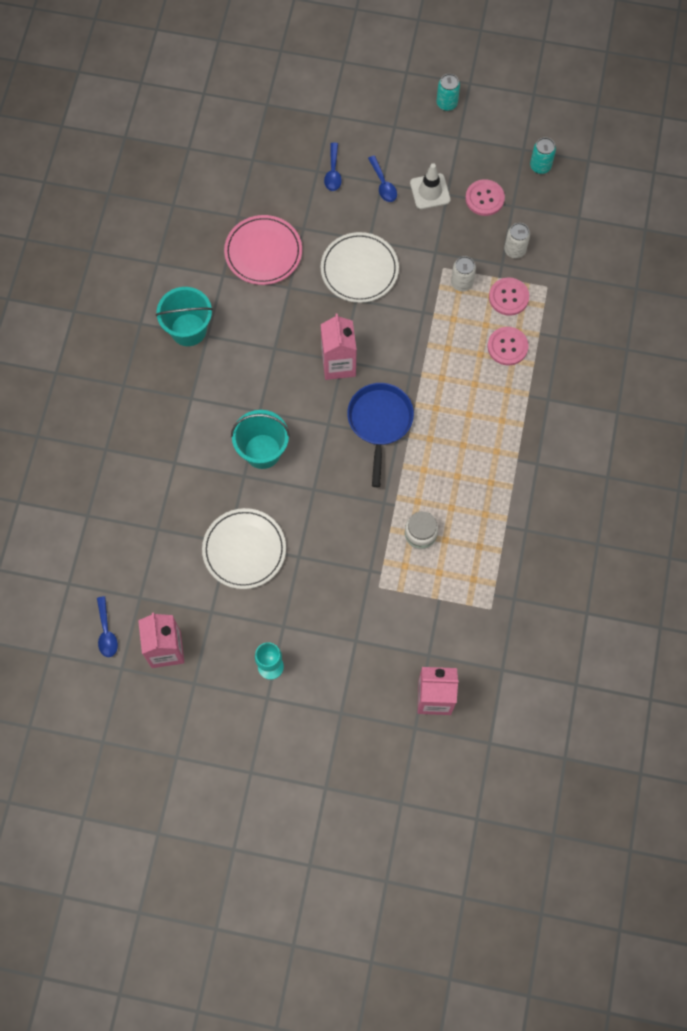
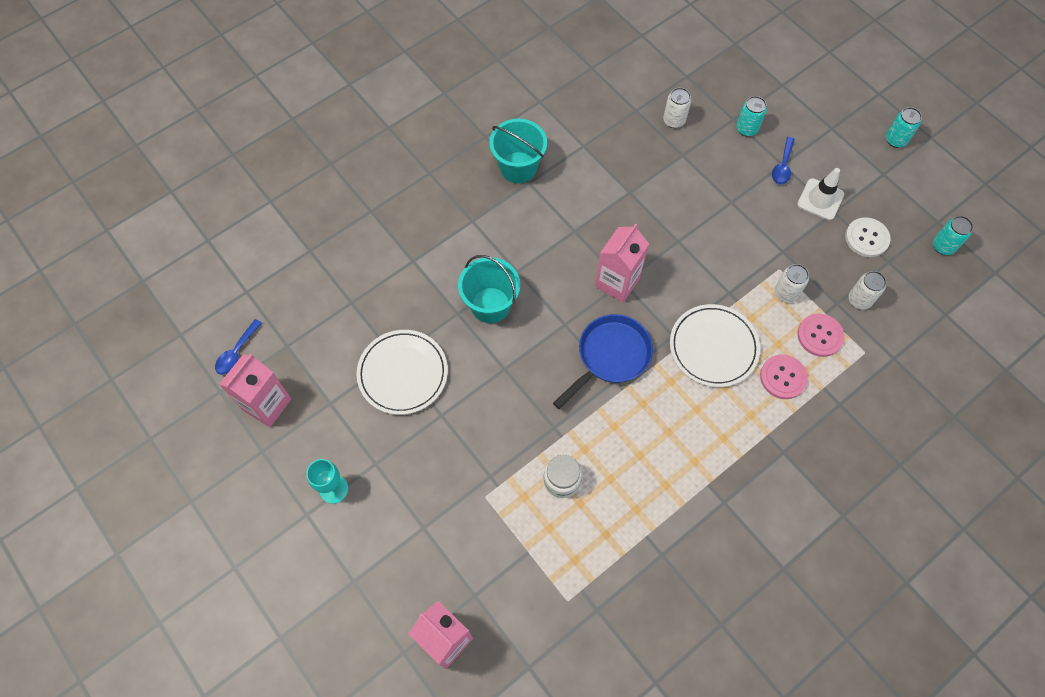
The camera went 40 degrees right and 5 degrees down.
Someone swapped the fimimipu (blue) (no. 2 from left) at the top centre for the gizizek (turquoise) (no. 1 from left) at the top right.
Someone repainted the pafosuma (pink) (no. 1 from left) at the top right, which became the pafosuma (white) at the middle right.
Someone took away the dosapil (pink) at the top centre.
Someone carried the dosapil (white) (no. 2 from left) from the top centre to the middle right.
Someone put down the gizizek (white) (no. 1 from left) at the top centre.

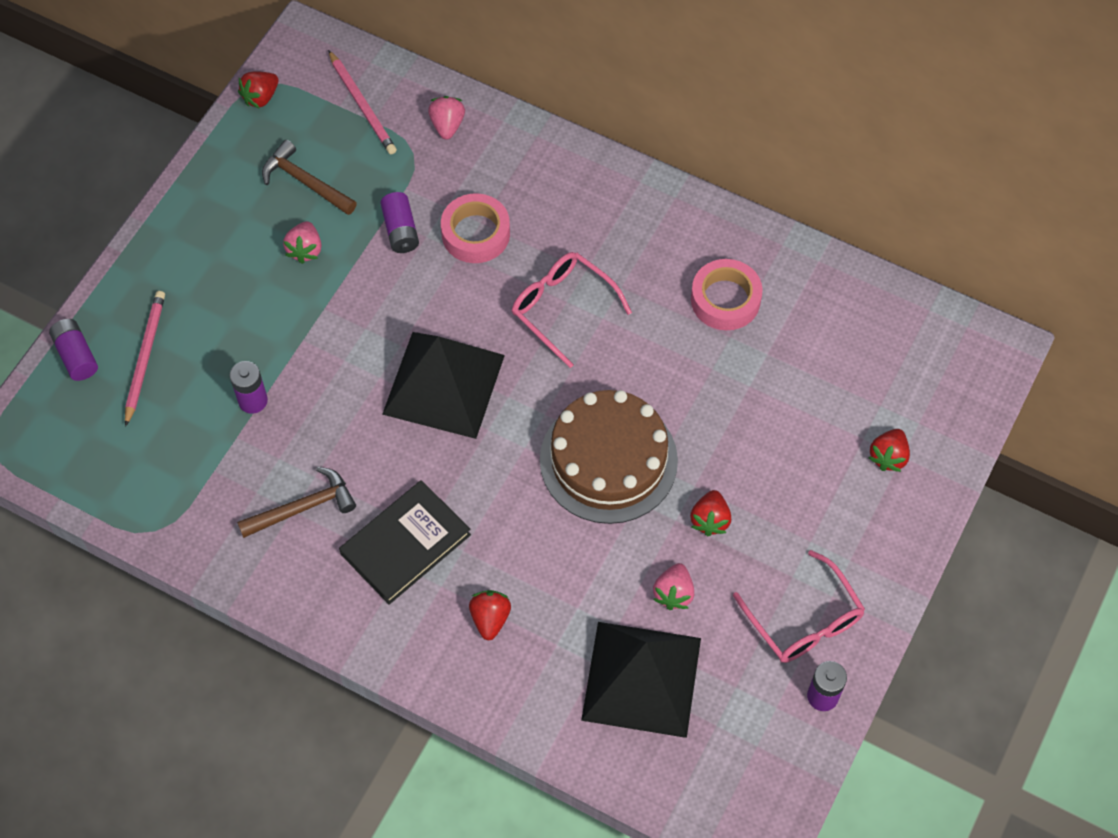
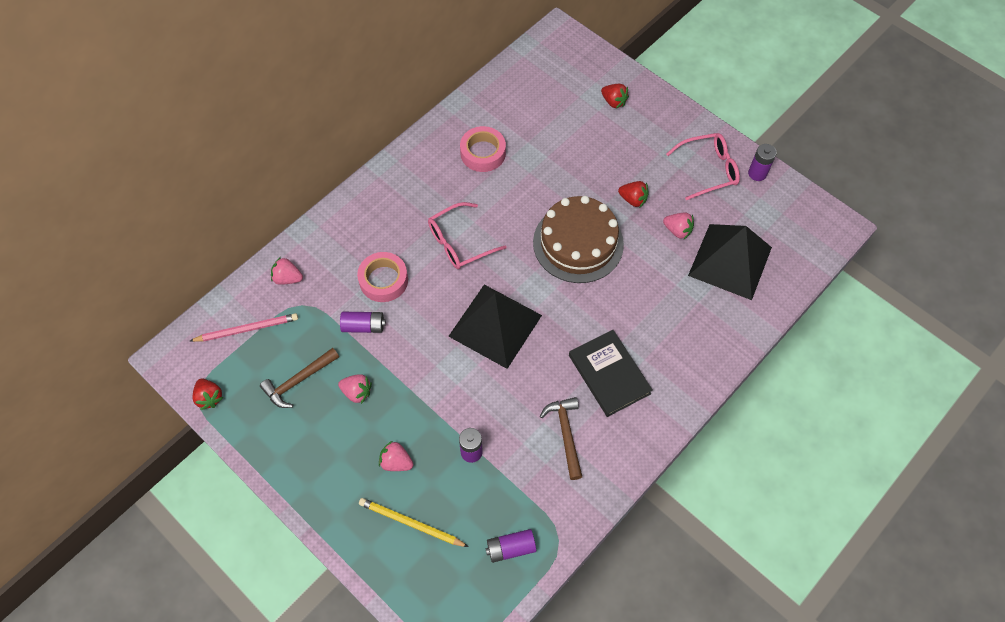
The camera went 75 degrees left and 0 degrees up.
Someone repainted the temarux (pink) (no. 1 from left) at the middle left, which became the temarux (yellow) at the bottom centre.
Someone carried the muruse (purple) (no. 1 from left in the first image) from the middle left to the bottom centre.
Someone took away the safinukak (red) (no. 2 from left) at the bottom centre.
Someone put down the safinukak (pink) (no. 3 from left) at the bottom centre.

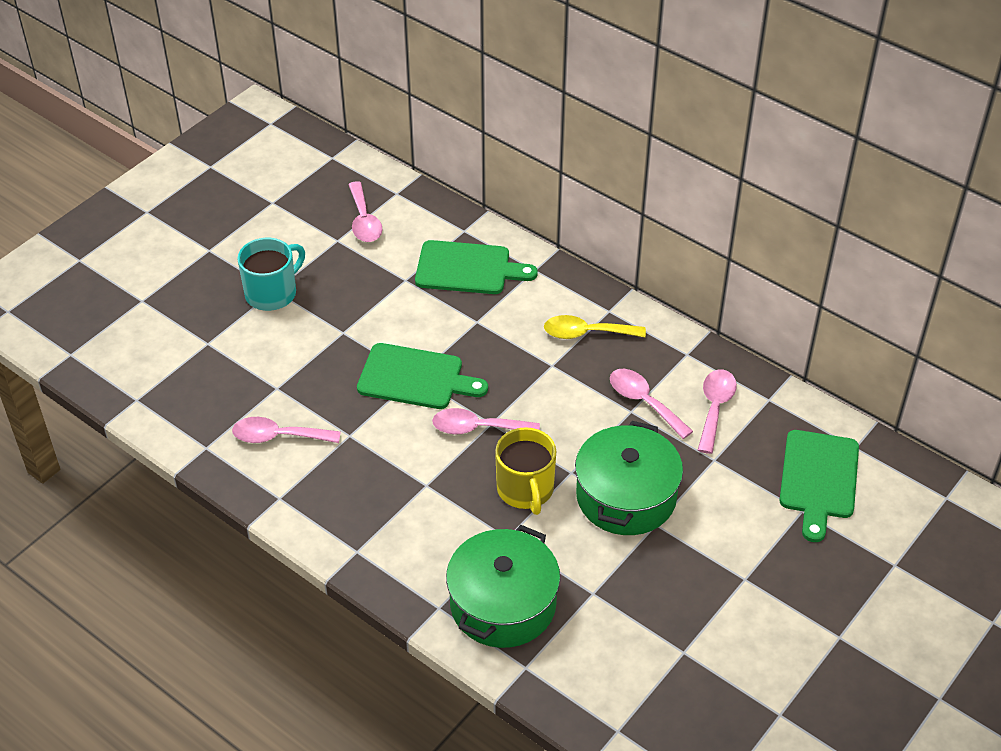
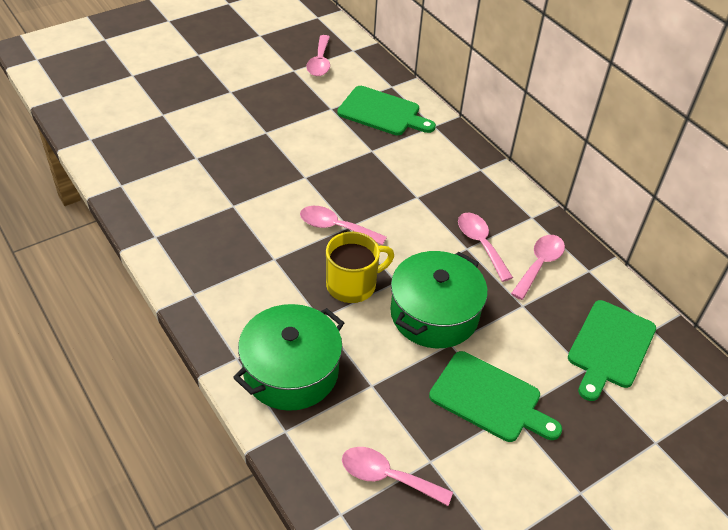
The camera went 15 degrees right and 0 degrees up.
Someone took away the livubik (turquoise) at the middle left.
Someone took away the fimimipu (yellow) at the centre.
Someone carried the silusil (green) (no. 1 from left in the first image) from the centre to the bottom right.
Someone carried the fimimipu (pink) (no. 1 from left in the first image) from the middle left to the bottom centre.
Someone rotated the livubik (yellow) at the centre by 120 degrees counterclockwise.

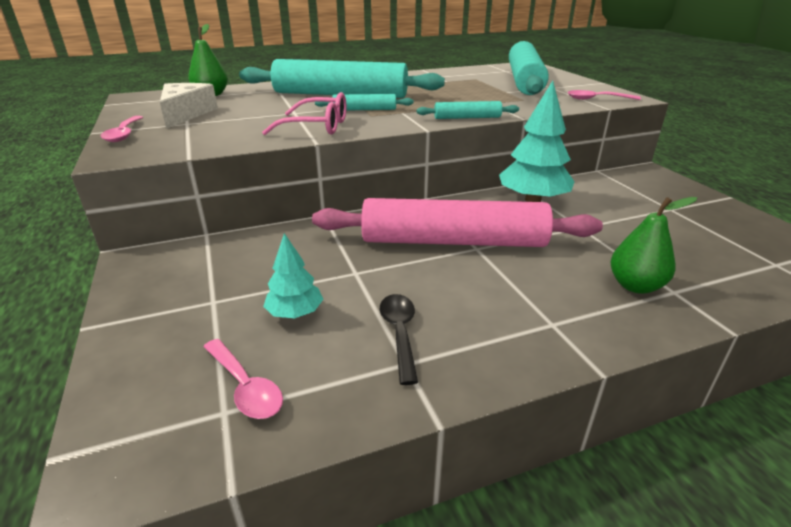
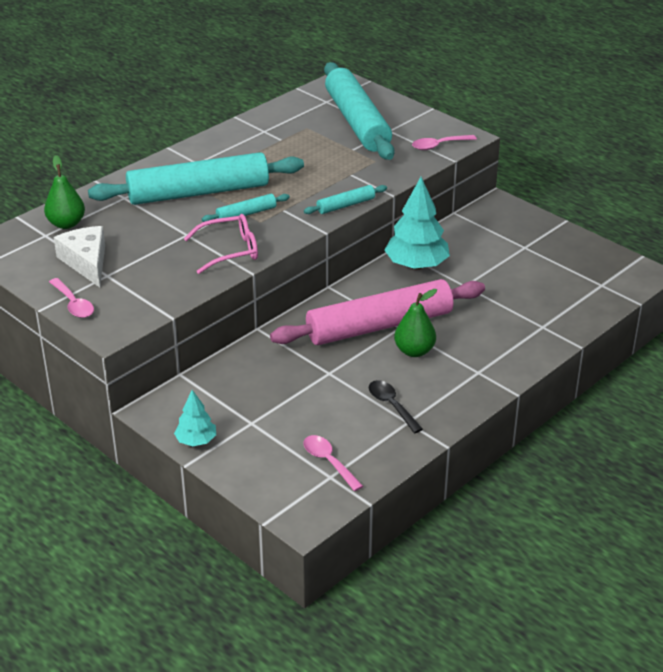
The camera went 25 degrees left and 5 degrees up.
Someone carried the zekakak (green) (no. 2 from left) from the middle right to the centre.
Someone carried the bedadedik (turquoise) (no. 1 from left) from the centre to the middle left.
Someone rotated the fimimipu (pink) (no. 2 from left) at the bottom left by 150 degrees counterclockwise.

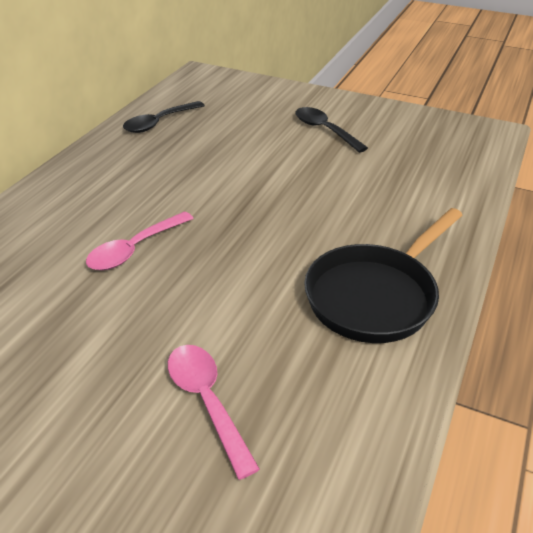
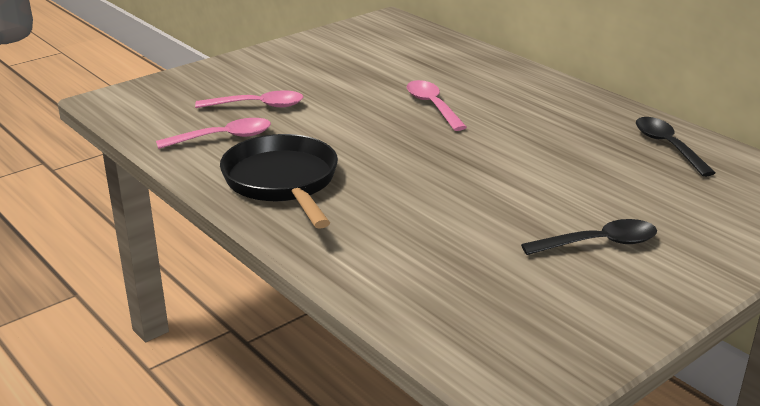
The camera went 115 degrees right and 10 degrees down.
Someone put down the fimimipu (pink) (no. 1 from left) at the top left.

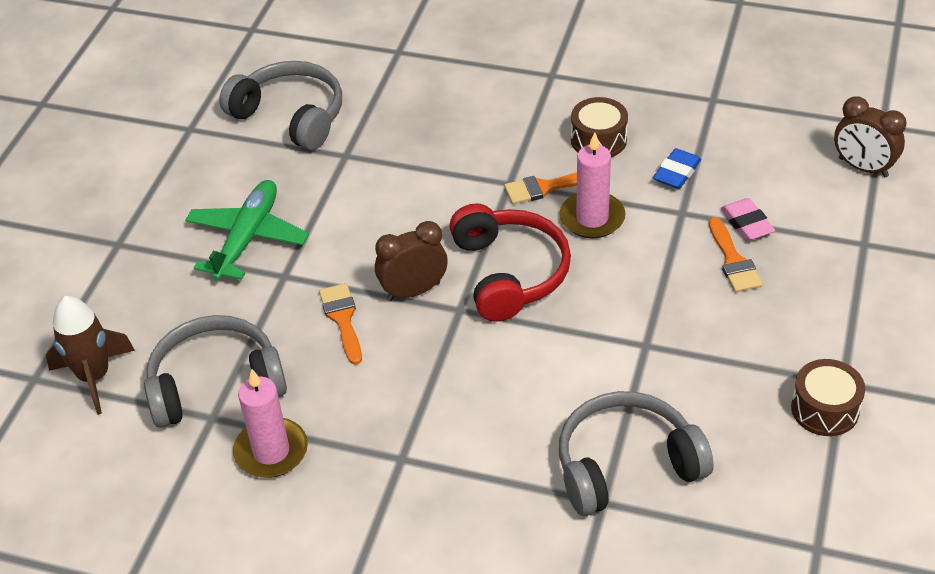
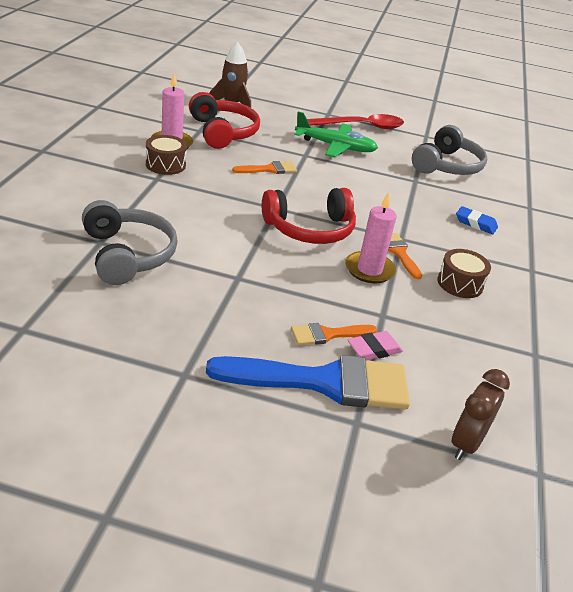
The camera went 80 degrees right and 10 degrees down.
Someone carried the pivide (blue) from the top right to the middle right.
Someone took away the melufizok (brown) (no. 1 from left) at the centre.
Someone repainted the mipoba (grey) (no. 1 from left) at the middle left, which became the mipoba (red) (no. 1 from left) at the top centre.
Someone carried the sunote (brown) (no. 2 from left in the first image) from the bottom right to the top left.
Someone put down the fimimipu (red) at the top centre.
Someone put down the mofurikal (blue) at the centre.

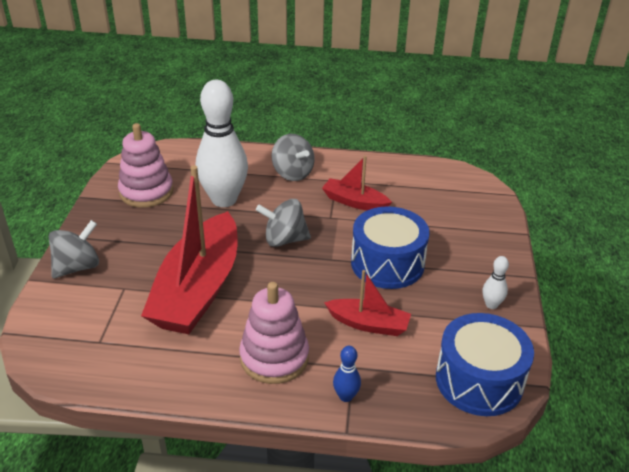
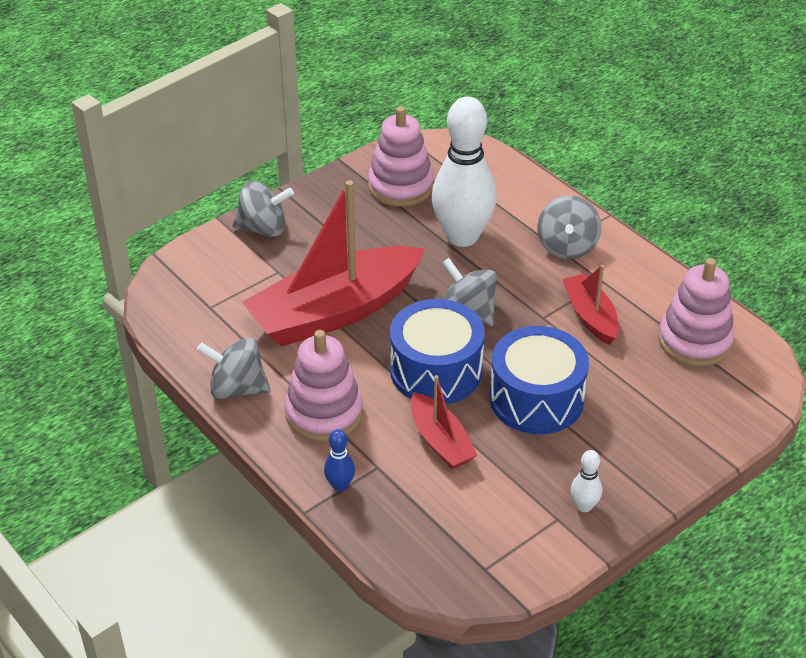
The camera went 45 degrees right and 5 degrees up.
Someone carried the sunote (blue) (no. 2 from left in the first image) from the bottom right to the centre.
Someone put down the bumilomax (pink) (no. 3 from left) at the middle right.
Someone put down the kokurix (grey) (no. 1 from left) at the middle left.

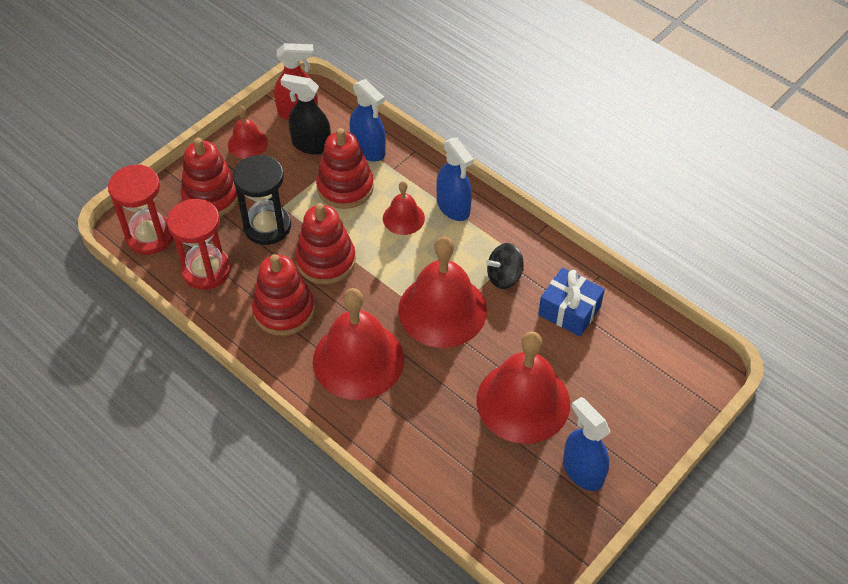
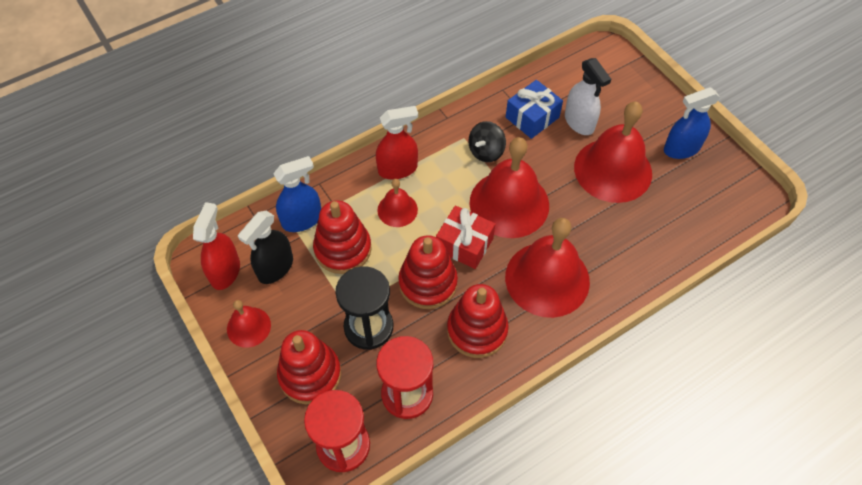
The camera went 75 degrees left and 5 degrees up.
Someone repainted the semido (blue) (no. 2 from left) at the top centre, which became the semido (red) (no. 2 from left) at the top centre.
Someone rotated the kokurix (black) at the centre by 45 degrees clockwise.
Someone put down the semido (white) at the top right.
Someone put down the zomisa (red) at the centre.

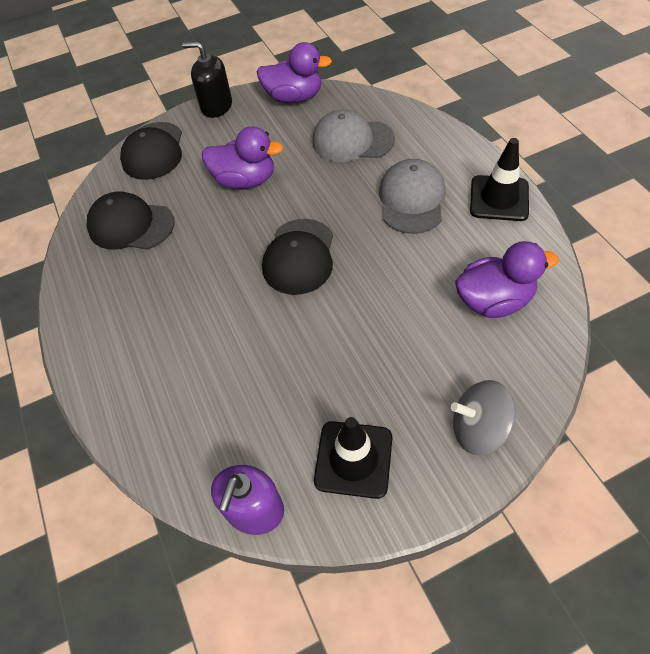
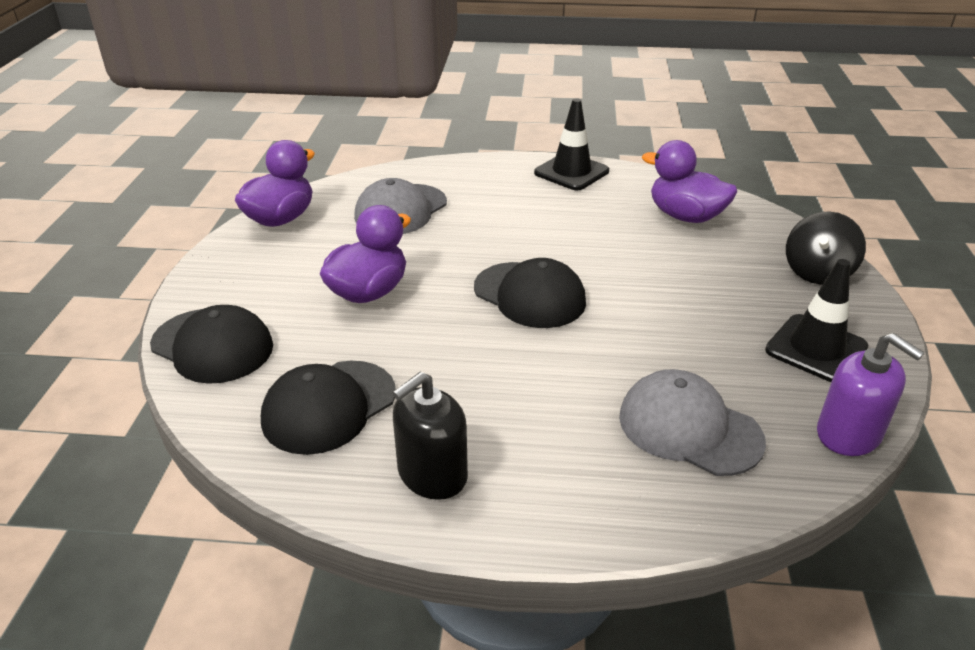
The camera went 65 degrees left and 20 degrees down.
Someone carried the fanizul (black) from the top left to the bottom centre.
Someone carried the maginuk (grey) (no. 2 from left) from the top centre to the middle right.
Someone rotated the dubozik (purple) (no. 3 from left) at the middle right by 75 degrees counterclockwise.
Someone repainted the kokurix (grey) at the middle right, which became the kokurix (black) at the middle right.

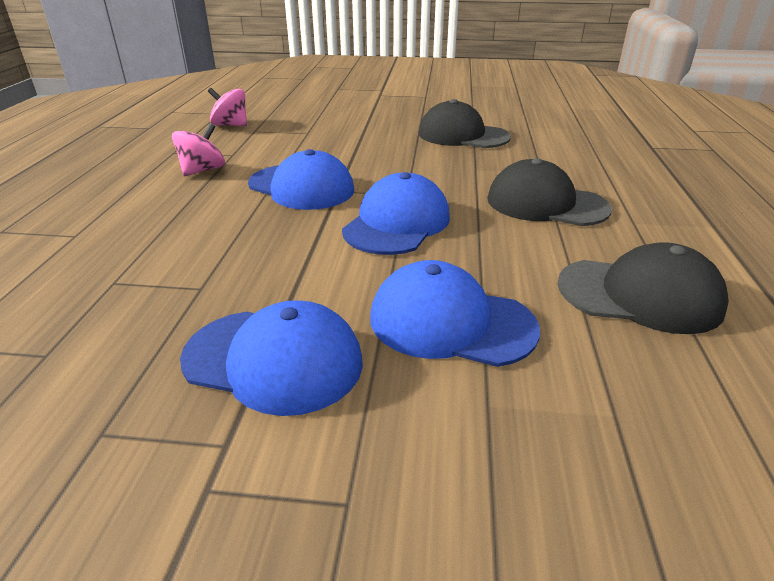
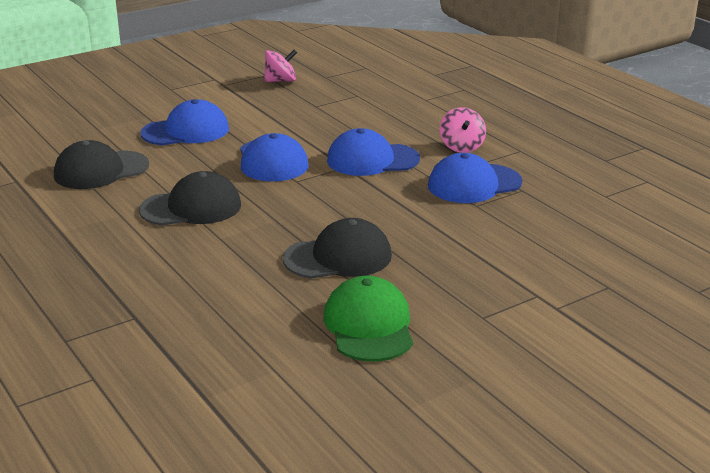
The camera went 140 degrees right and 5 degrees down.
Someone carried the kokurix (pink) (no. 2 from left in the first image) from the top left to the top centre.
Someone carried the maginuk (blue) (no. 1 from left in the first image) from the centre to the middle right.
Someone put down the maginuk (green) at the bottom centre.

